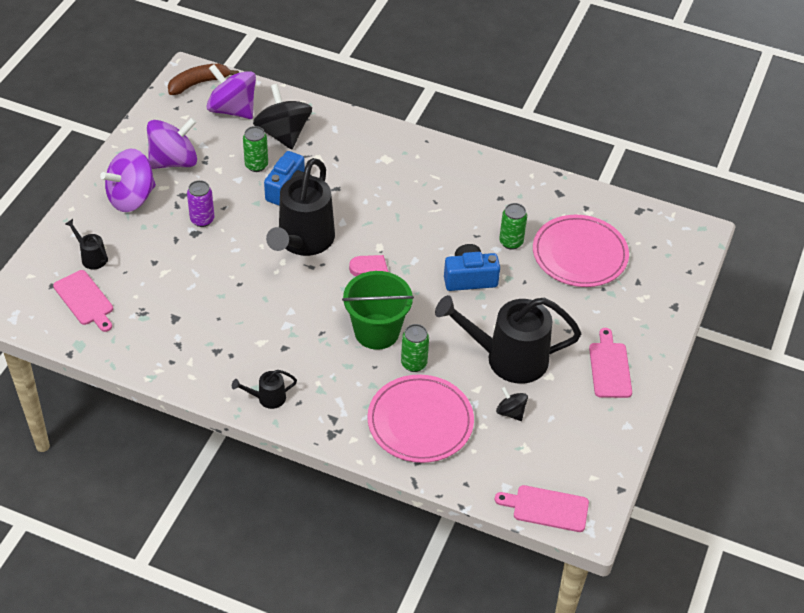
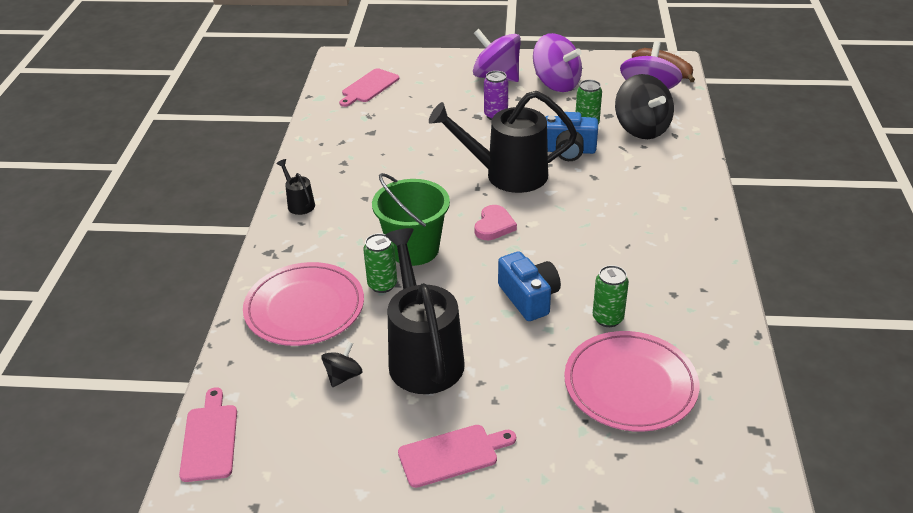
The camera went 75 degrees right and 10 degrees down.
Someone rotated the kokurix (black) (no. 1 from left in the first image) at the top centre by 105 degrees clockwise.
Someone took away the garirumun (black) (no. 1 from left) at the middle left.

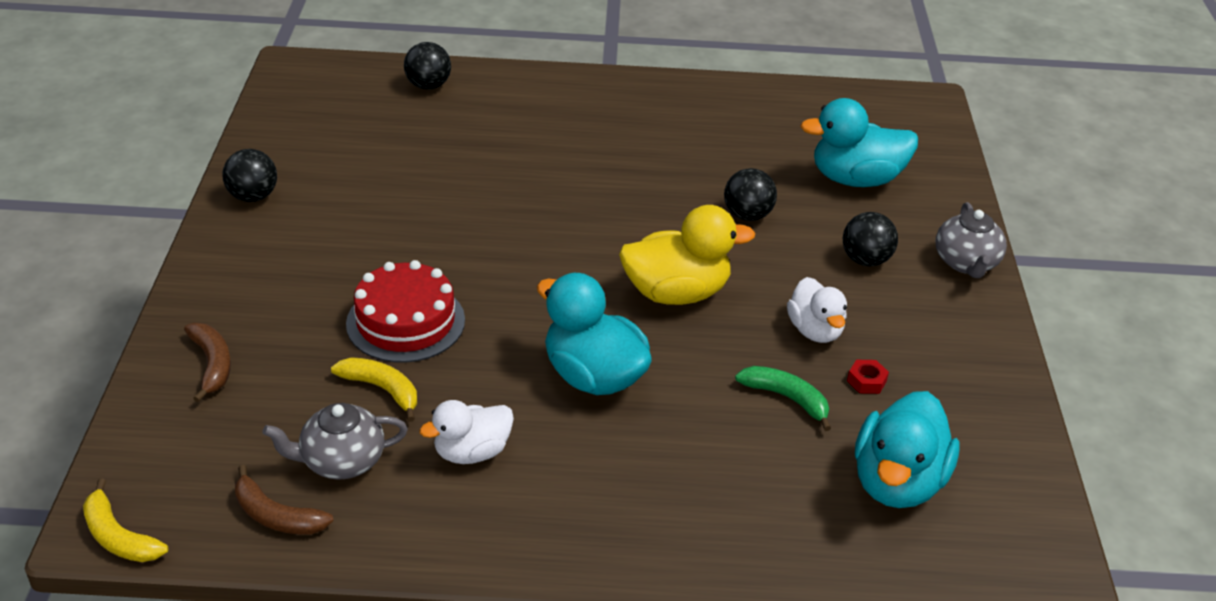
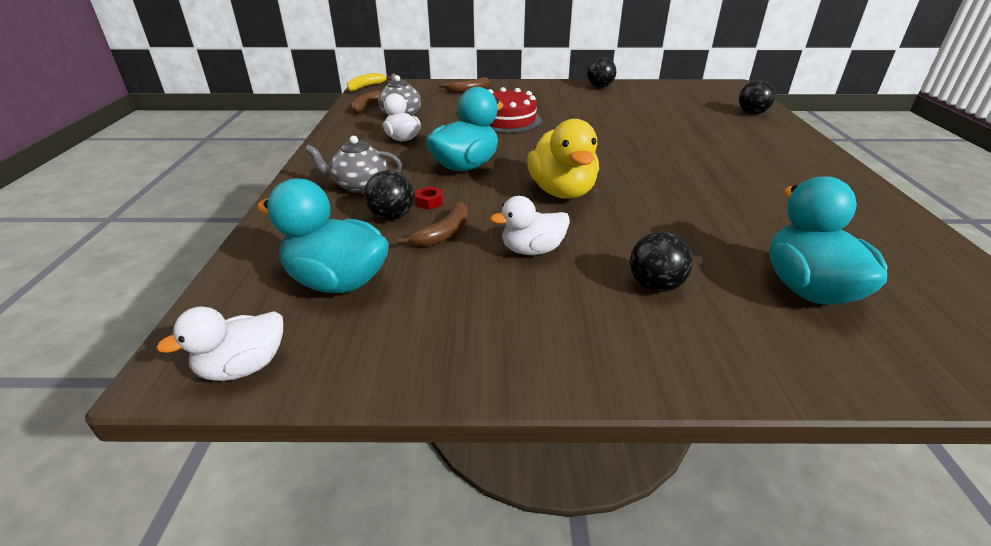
The camera went 90 degrees right and 5 degrees down.
Someone carried the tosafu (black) (no. 3 from left in the first image) from the top centre to the centre.
Someone carried the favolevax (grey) (no. 2 from left in the first image) from the middle right to the top centre.
Someone took away the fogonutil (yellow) (no. 2 from left) at the middle left.
Someone carried the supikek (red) from the middle right to the centre.
Someone repainted the fogonutil (green) at the centre, which became the fogonutil (brown) (no. 2 from left) at the centre.
Someone put down the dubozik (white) (no. 1 from left) at the middle left.

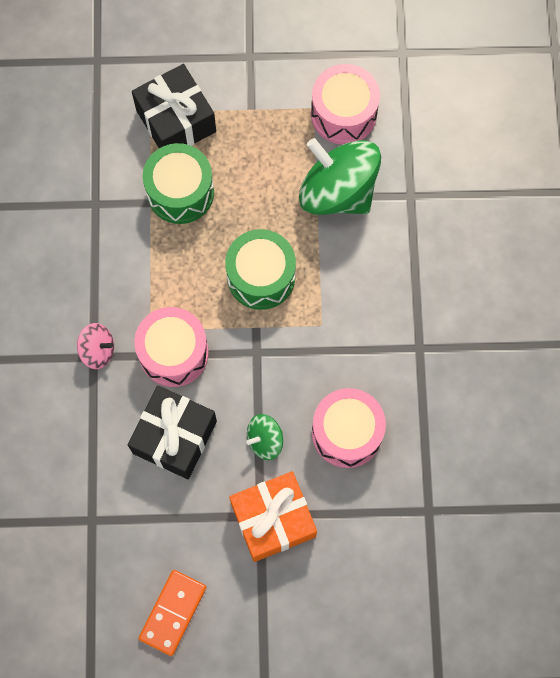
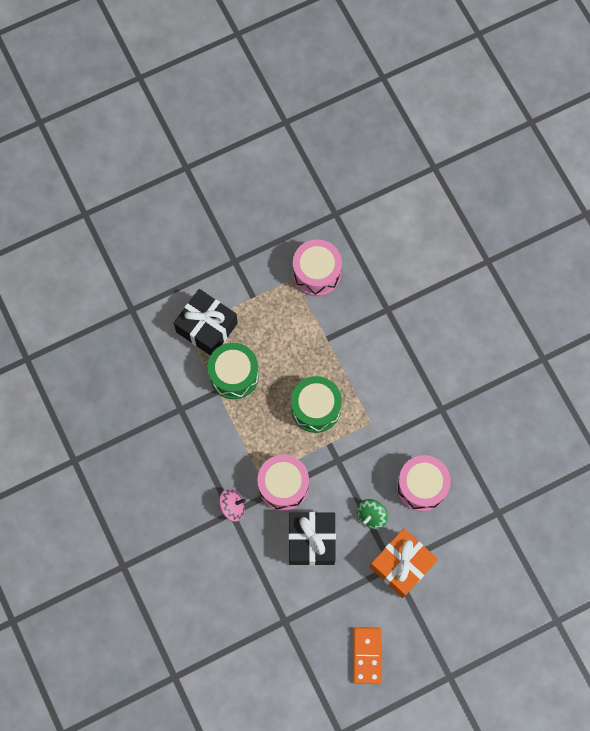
The camera went 25 degrees left and 0 degrees up.
Someone took away the kokurix (green) (no. 2 from left) at the top centre.

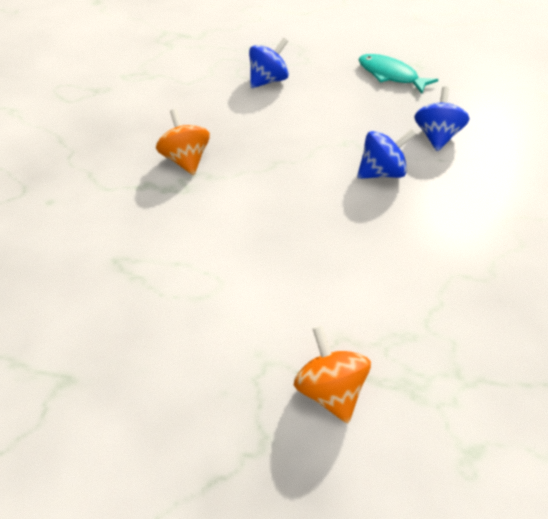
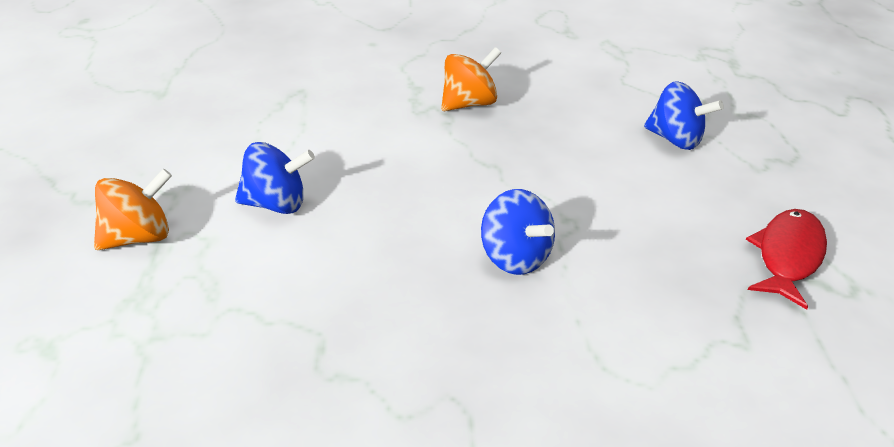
The camera went 75 degrees right and 10 degrees down.
Someone repainted the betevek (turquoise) at the top right, which became the betevek (red) at the middle right.
Someone carried the kokurix (blue) (no. 3 from left in the first image) from the top right to the middle left.

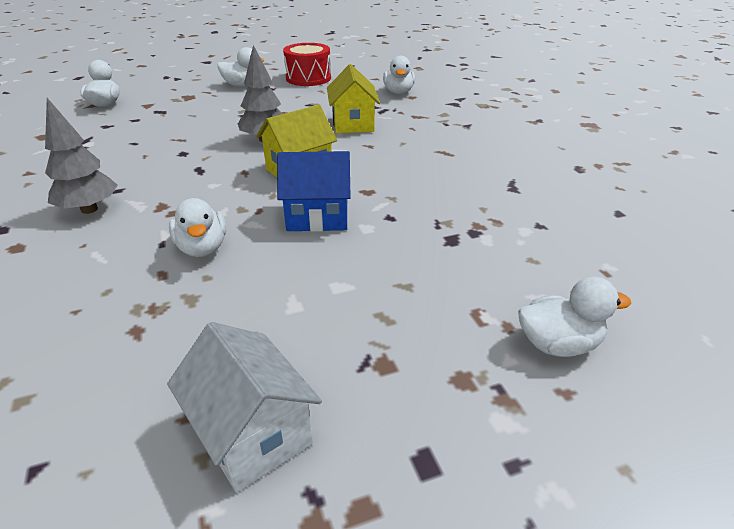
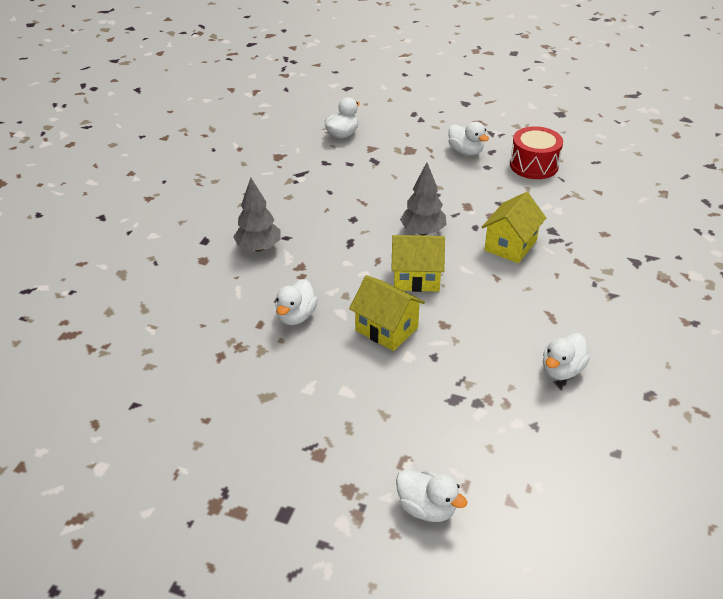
The camera went 40 degrees right and 5 degrees up.
Someone carried the dubozik (white) (no. 4 from left in the first image) from the top centre to the middle right.
Someone repainted the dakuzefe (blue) at the centre, which became the dakuzefe (yellow) (no. 1 from left) at the centre.
Someone took away the dakuzefe (white) at the bottom left.

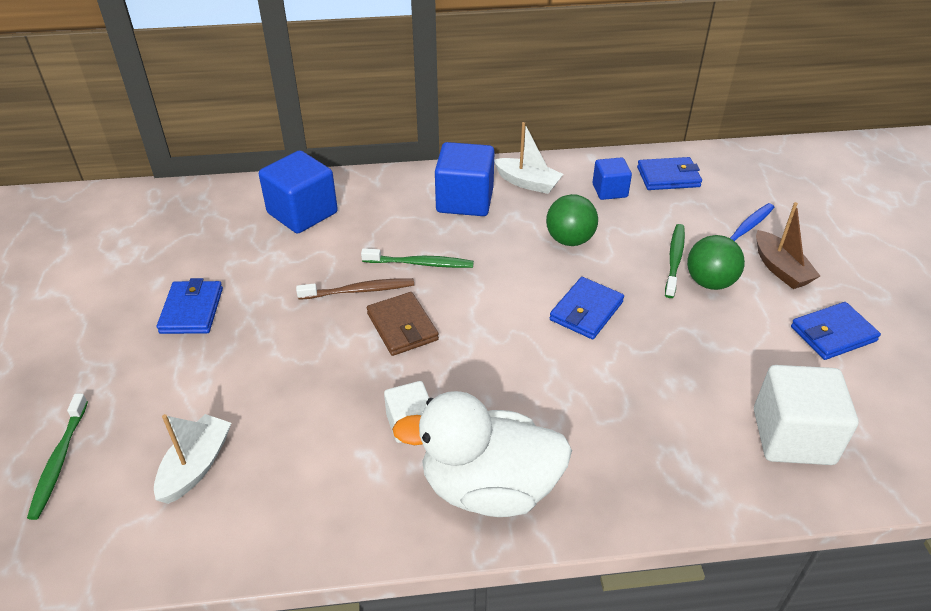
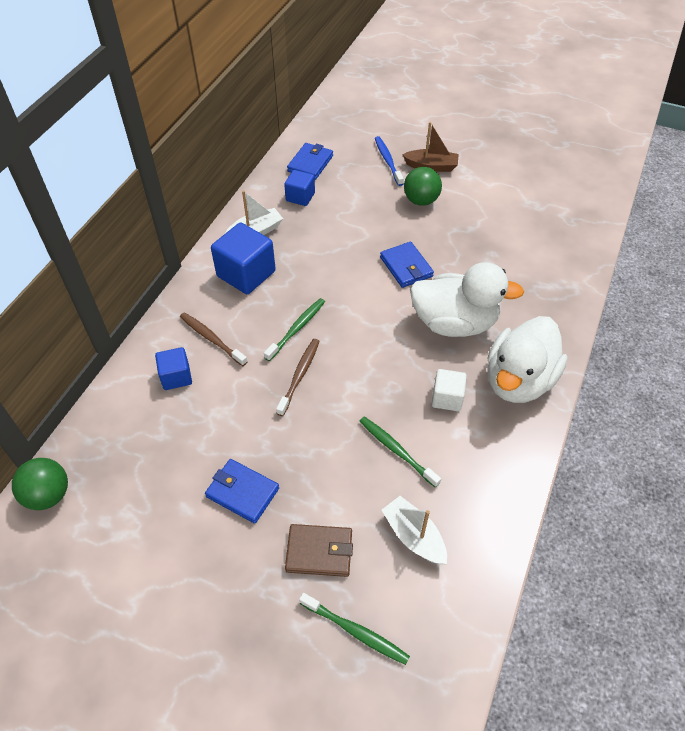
The camera went 60 degrees left and 10 degrees up.
Someone scaled the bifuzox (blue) (no. 1 from left) at the top left by 0.58.
Someone carried the tosafu (green) (no. 1 from left) from the centre to the middle left.
Someone carried the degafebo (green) (no. 3 from left) from the middle right to the centre.
Someone carried the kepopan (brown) from the centre to the bottom centre.
Someone took away the kepopan (blue) (no. 4 from left) at the middle right.
Someone took away the bifuzox (white) (no. 2 from left) at the bottom right.
Someone put down the dubozik (white) (no. 1 from left) at the middle right.
Someone put down the degafebo (brown) (no. 1 from left) at the middle left.

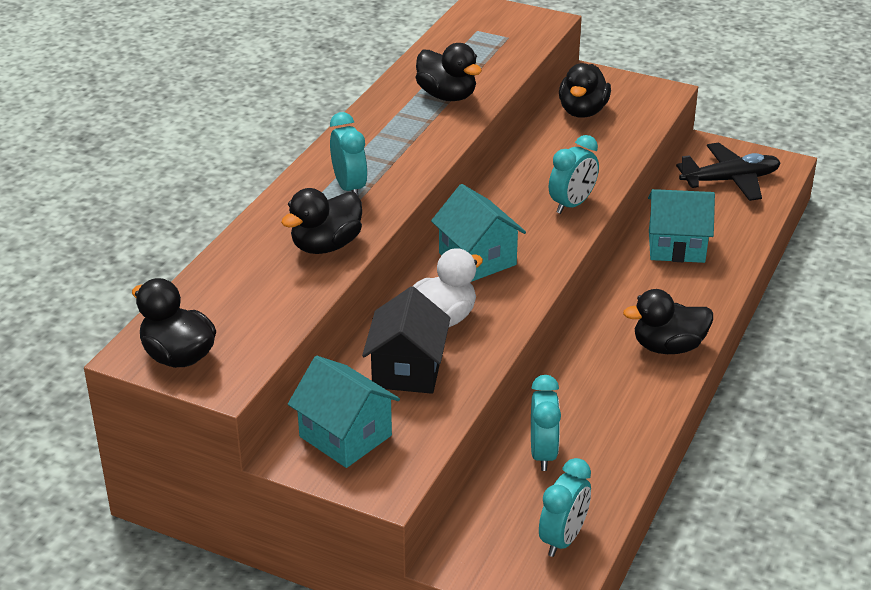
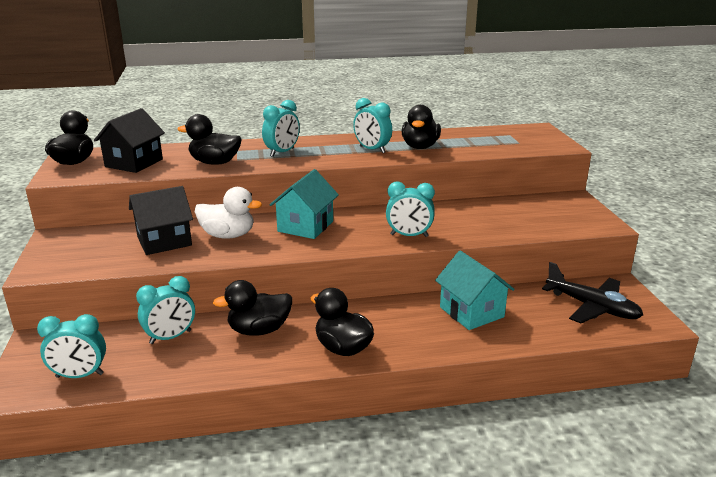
The camera went 55 degrees right and 10 degrees down.
Someone carried the dubozik (black) (no. 4 from left in the first image) from the top right to the centre.
Someone took away the dakuzefe (turquoise) (no. 1 from left) at the bottom centre.
Someone put down the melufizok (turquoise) (no. 4 from left) at the top centre.
Someone put down the dakuzefe (black) (no. 1 from left) at the top left.

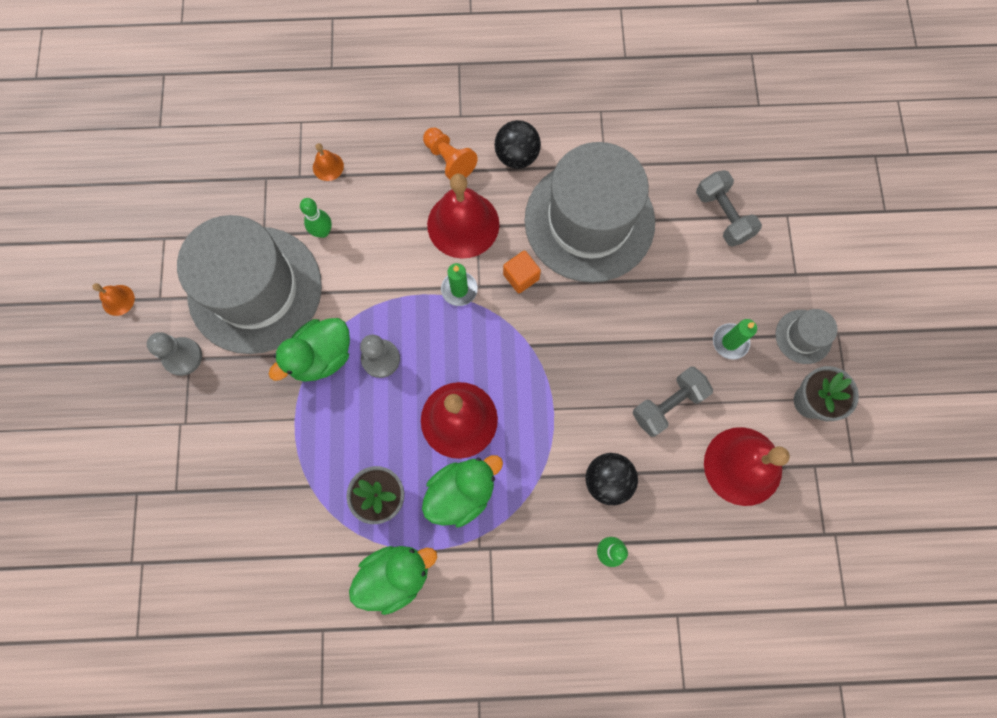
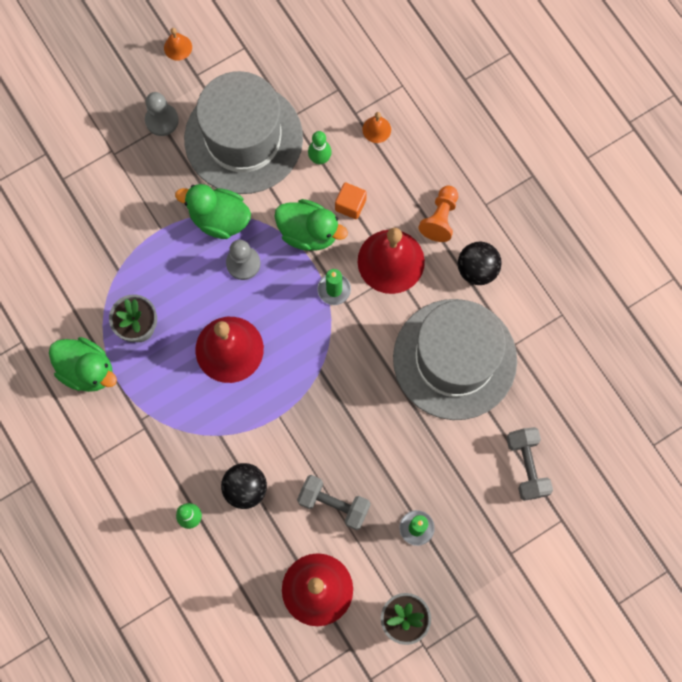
The camera went 60 degrees right and 0 degrees up.
Someone rotated the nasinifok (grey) (no. 2 from left) at the top right by 45 degrees counterclockwise.
Someone carried the bifuzox (orange) from the centre to the top centre.
Someone took away the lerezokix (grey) (no. 3 from left) at the middle right.
Someone carried the dubozik (green) (no. 3 from left) from the bottom centre to the top centre.

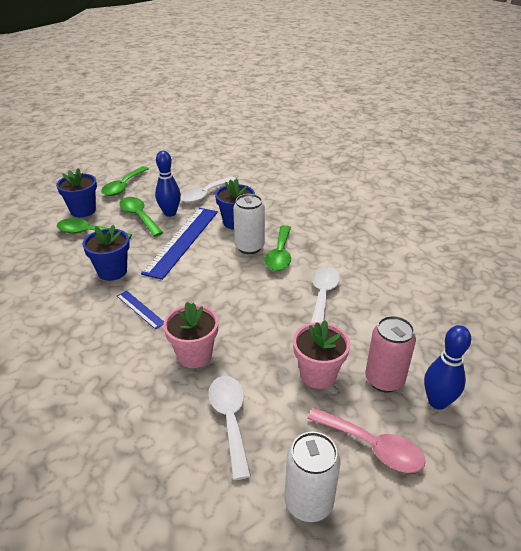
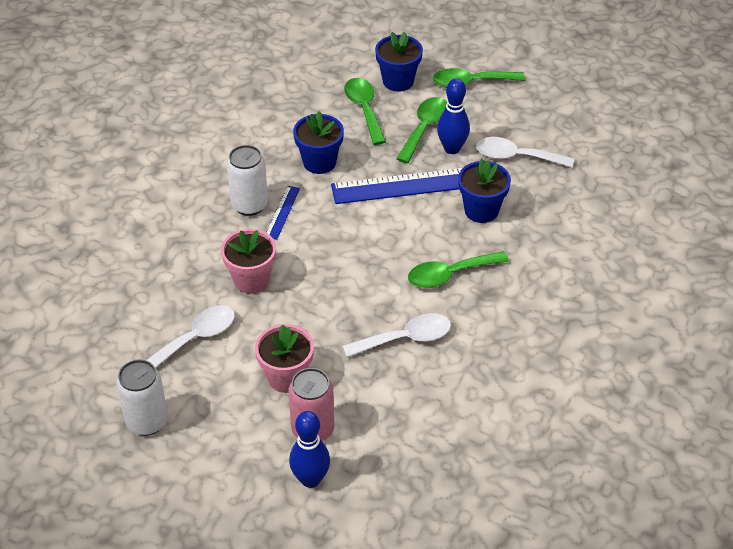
The camera went 60 degrees right and 10 degrees up.
Someone carried the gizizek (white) (no. 1 from left in the first image) from the centre to the top centre.
Someone took away the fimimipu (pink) at the bottom right.

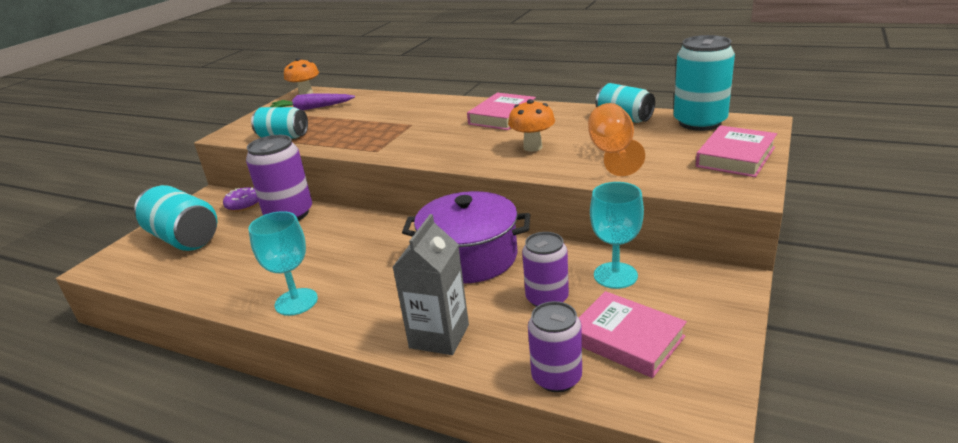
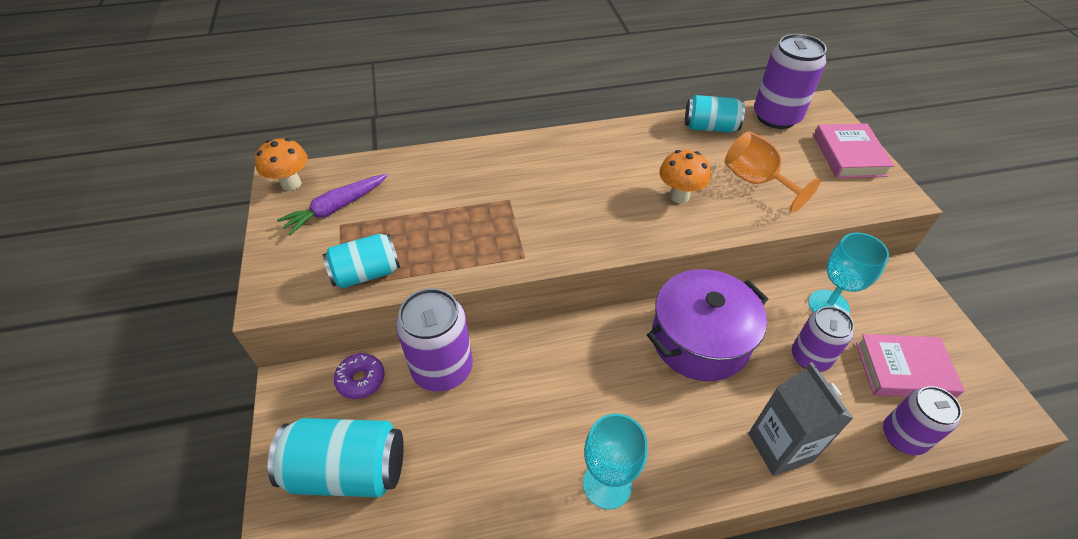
The camera went 40 degrees left and 20 degrees up.
Someone repainted the gizizek (turquoise) (no. 4 from left) at the top right, which became the gizizek (purple) (no. 2 from left) at the top right.
Someone took away the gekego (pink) (no. 1 from left) at the top centre.

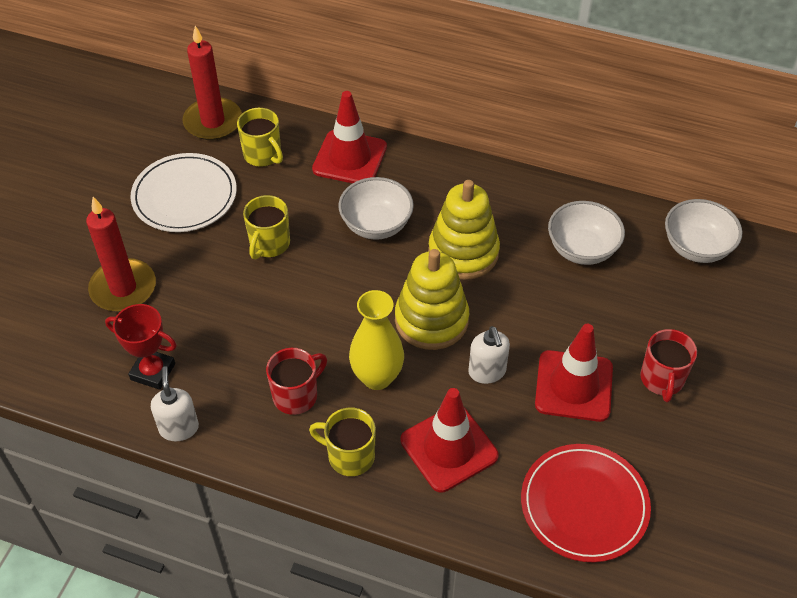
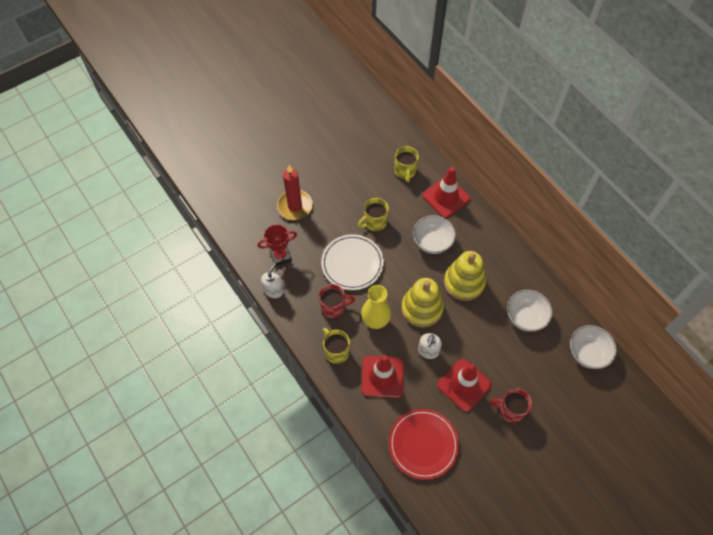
The camera went 35 degrees right and 10 degrees up.
Someone took away the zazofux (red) (no. 2 from left) at the top left.
Someone carried the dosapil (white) from the top left to the centre.
Someone rotated the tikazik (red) at the middle left by 75 degrees counterclockwise.
Someone rotated the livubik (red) (no. 2 from left) at the middle right by 60 degrees clockwise.

